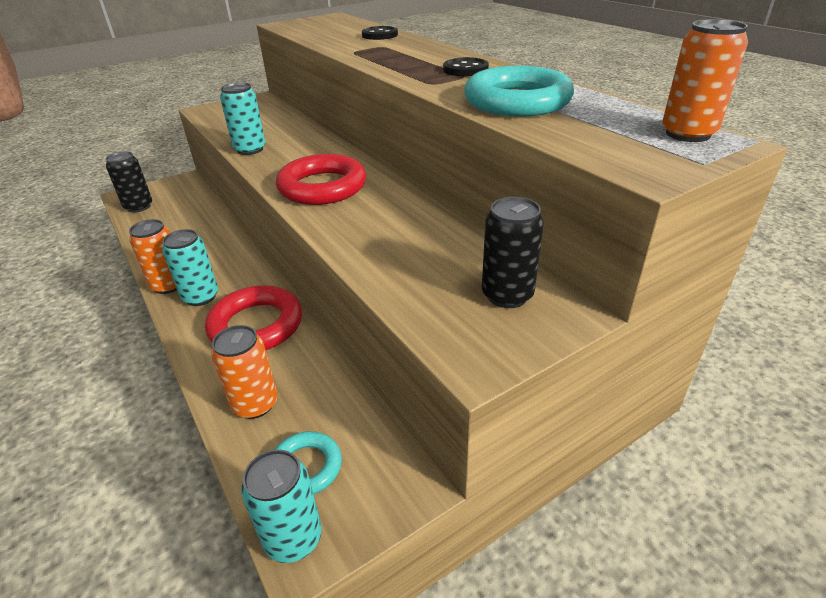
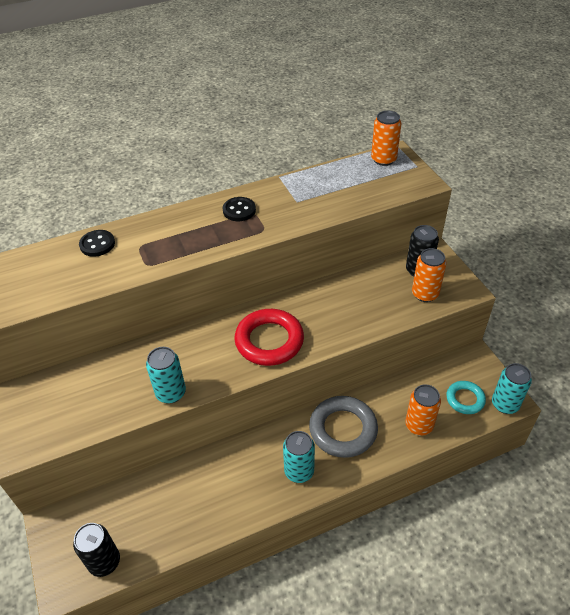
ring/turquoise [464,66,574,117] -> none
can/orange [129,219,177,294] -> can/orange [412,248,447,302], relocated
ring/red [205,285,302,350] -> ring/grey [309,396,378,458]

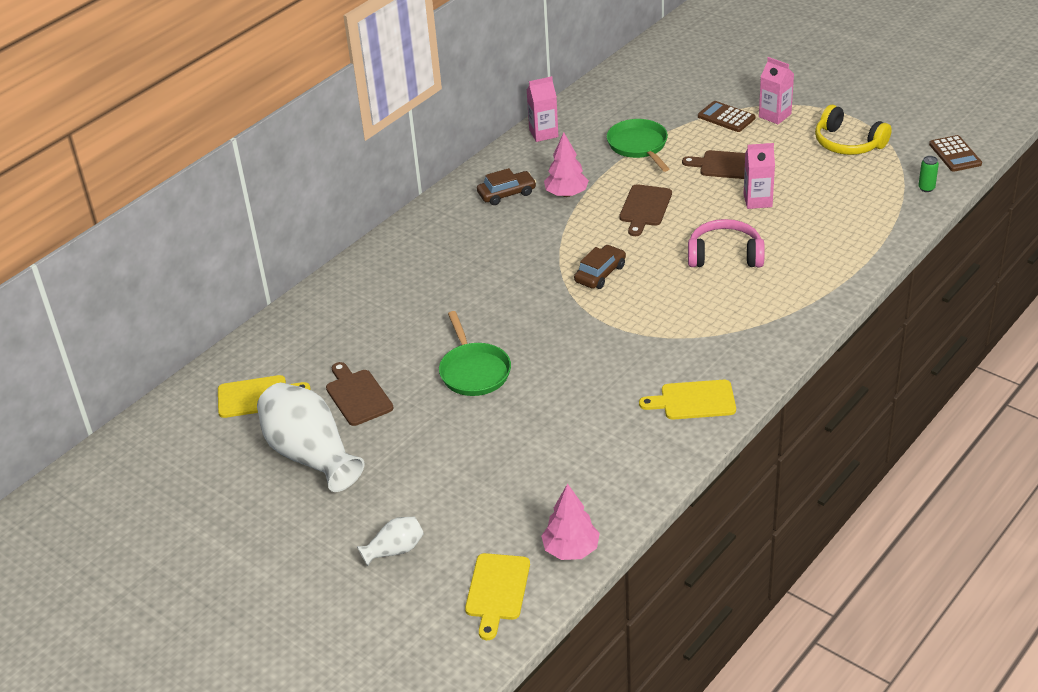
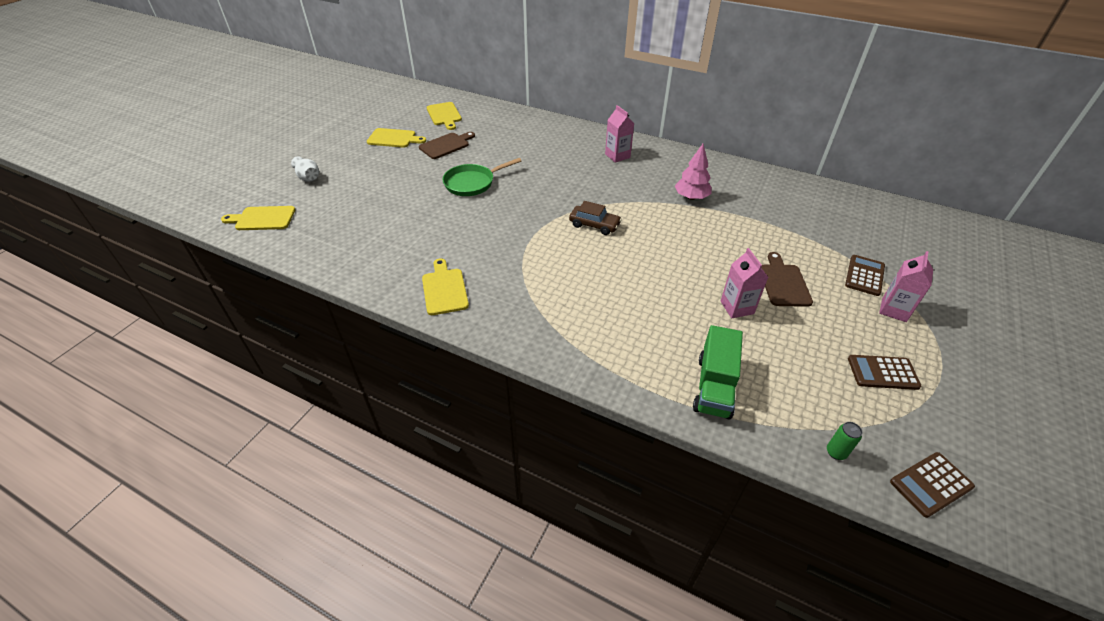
carton/pink [527,76,559,142] -> carton/pink [605,105,634,163], relocated
headphones/yellow [815,105,892,155] -> calculator/brown [848,355,921,390]
pan/green [607,119,669,172] -> none
car/brown [477,168,536,205] -> none
cutting board/brown [619,184,672,236] -> none
headphones/pink [688,219,765,267] -> none
vase/white [257,383,364,492] -> cutting board/yellow [367,128,426,148]
tree/pink [541,483,600,560] -> none
none -> truck/green [693,325,743,420]

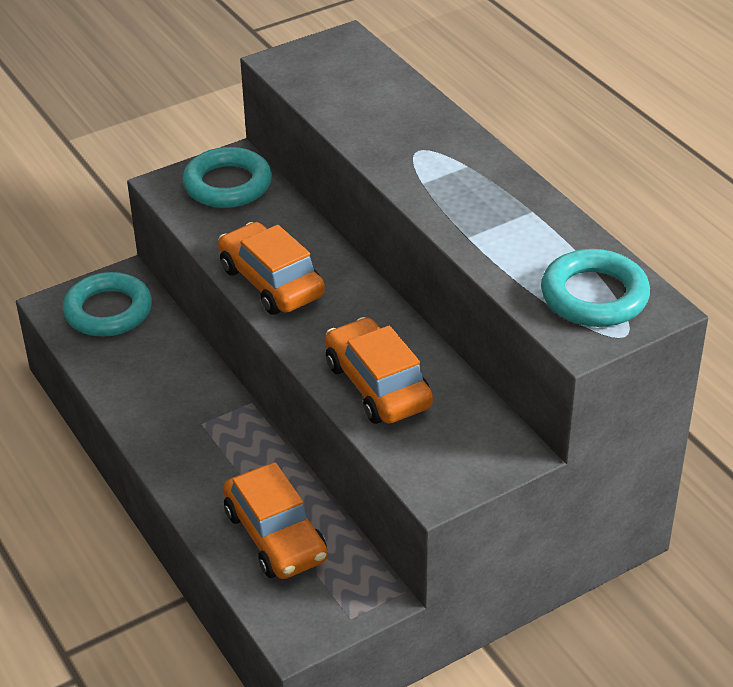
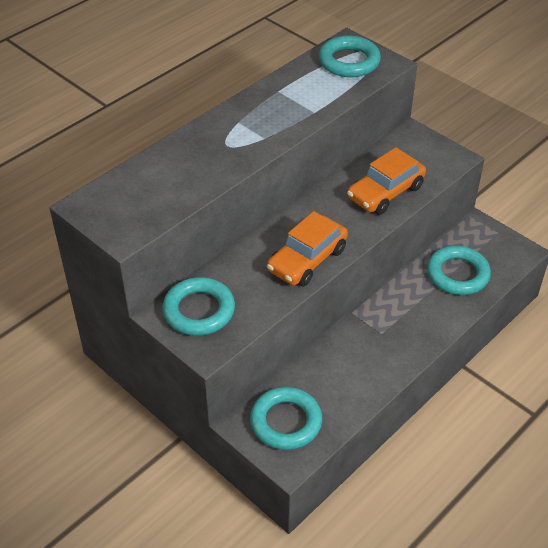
car/orange [223,462,328,579] -> ring/turquoise [427,246,491,295]

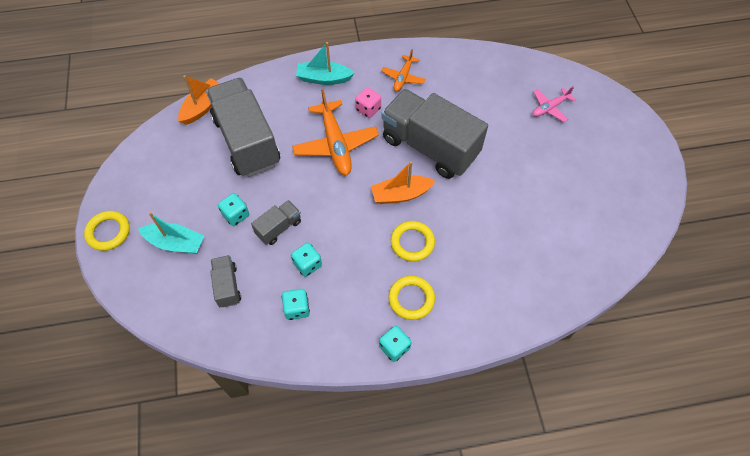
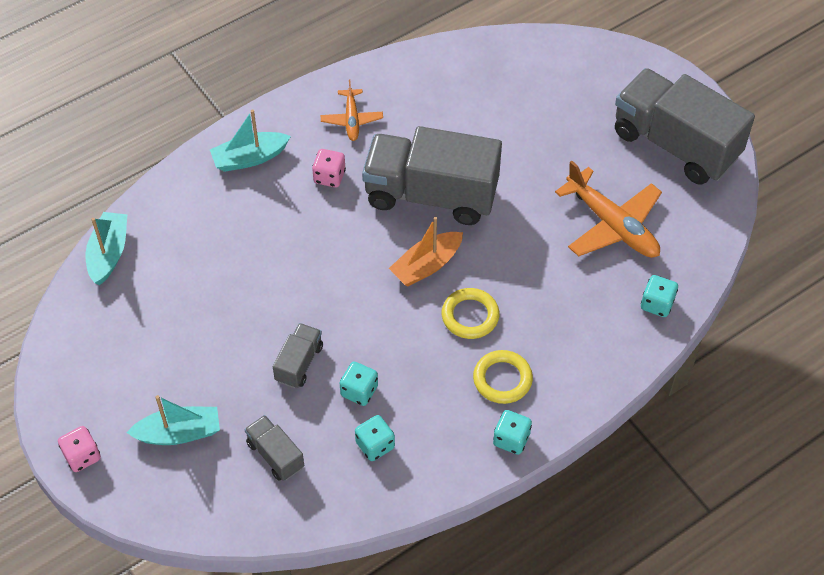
boat/orange [178,75,221,125] -> boat/turquoise [86,212,127,285]
truck/grey [206,78,280,177] -> truck/grey [615,68,755,185], relocated
plane/pink [533,86,576,122] -> none
plane/orange [292,89,379,176] -> plane/orange [555,161,662,258], relocated
dice/turquoise [218,193,249,226] -> dice/turquoise [641,275,678,317], relocated
ring/yellow [84,211,130,251] -> dice/pink [58,426,101,472]

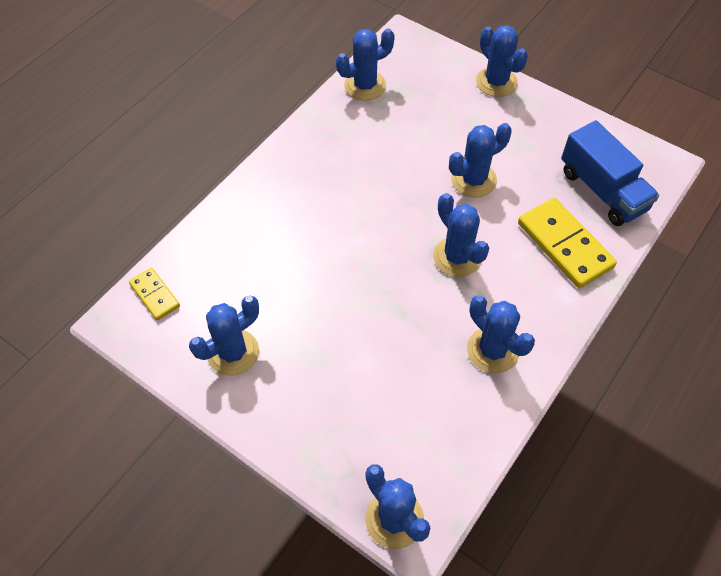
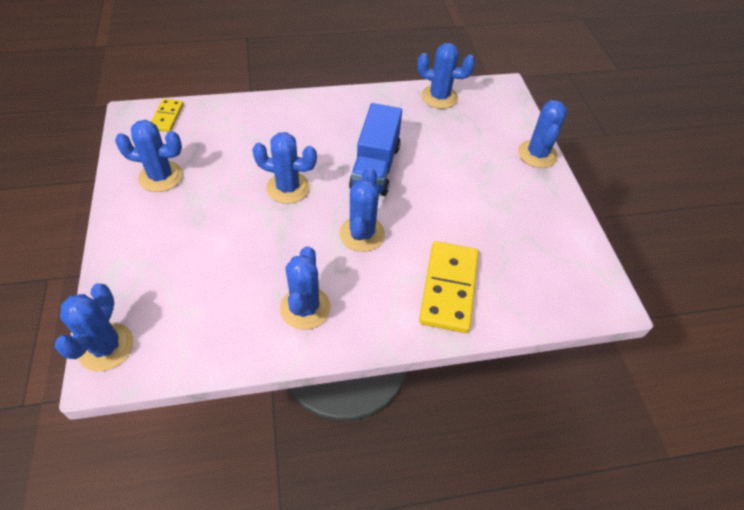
truck/blue [561,120,659,226] -> truck/blue [349,103,402,196], relocated
cactus/blue [449,123,512,198] -> cactus/blue [252,132,317,204], relocated

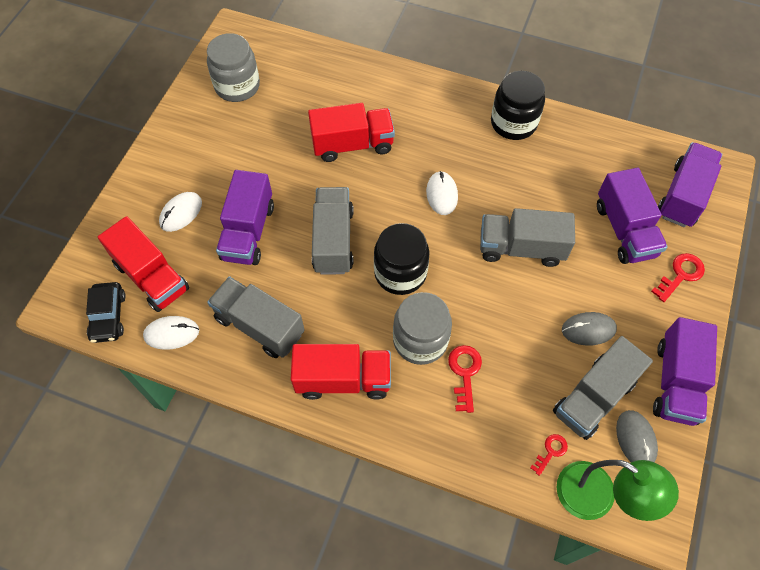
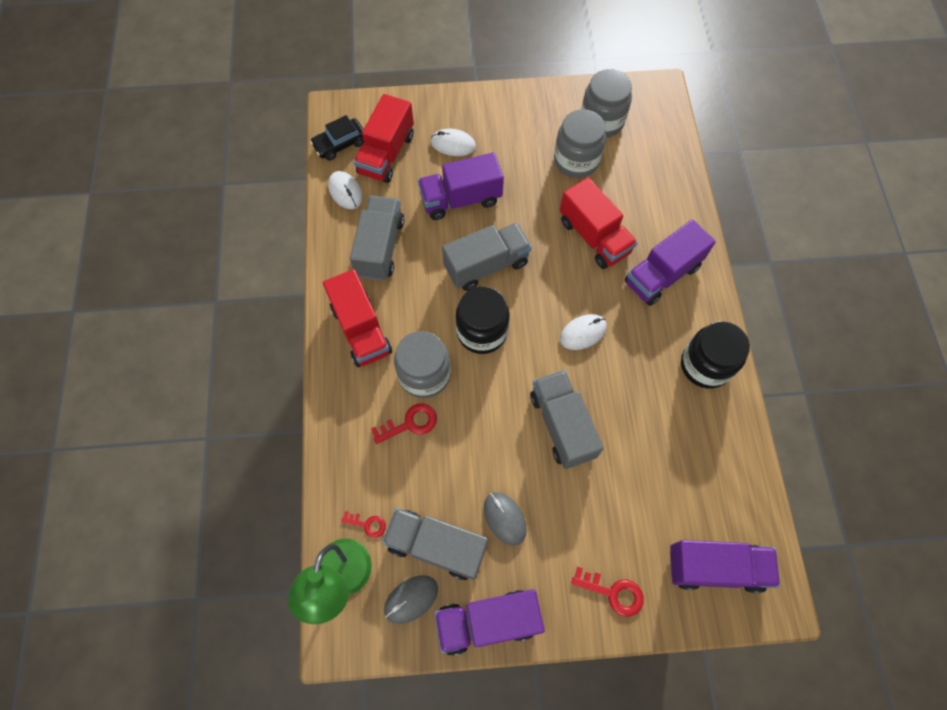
truck/purple [597,168,668,264] -> truck/purple [625,219,716,306], relocated
none -> jar/grey [554,109,606,178]

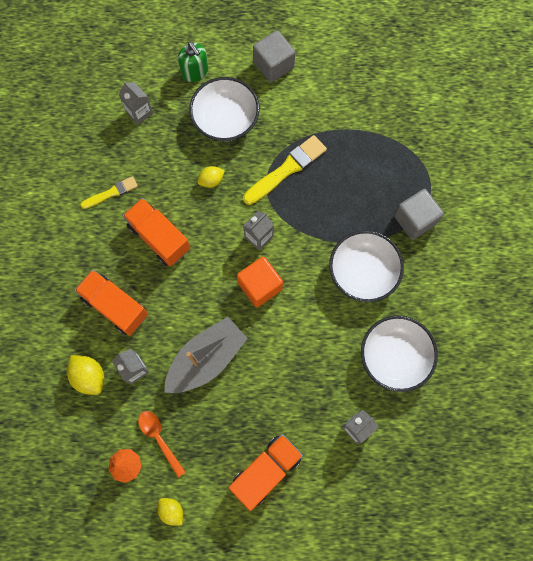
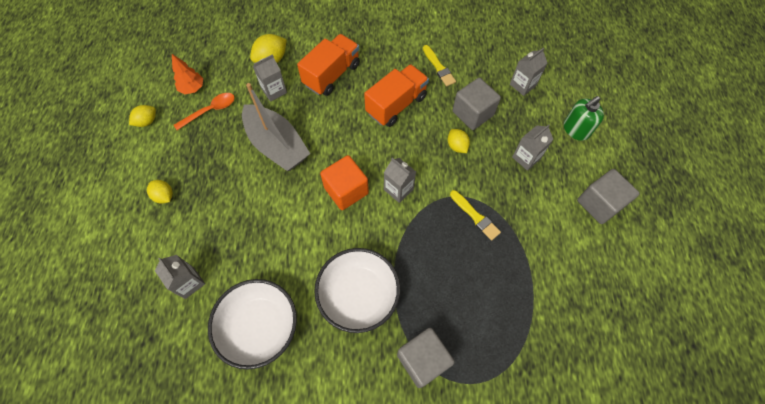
bowl/white [189,77,260,141] -> carton/grey [512,125,554,171]
brush/yellow [243,135,327,205] -> brush/yellow [450,190,501,240], x0.59
truck/orange [229,434,303,511] -> lemon/yellow [147,180,173,204]
none -> cube/grey [453,78,501,130]

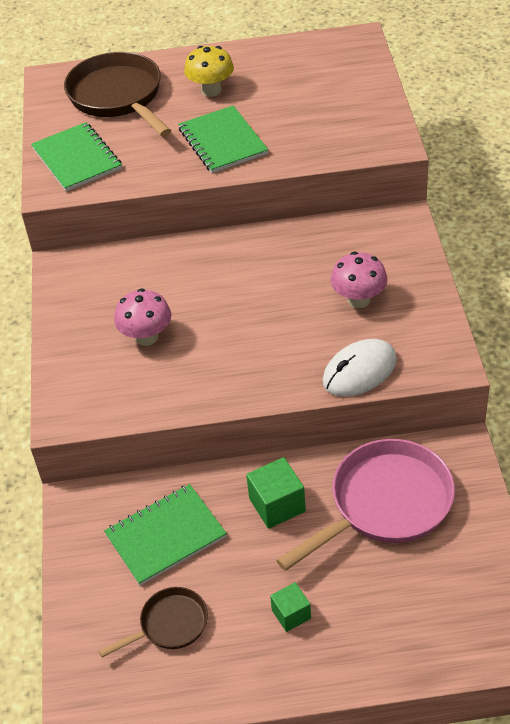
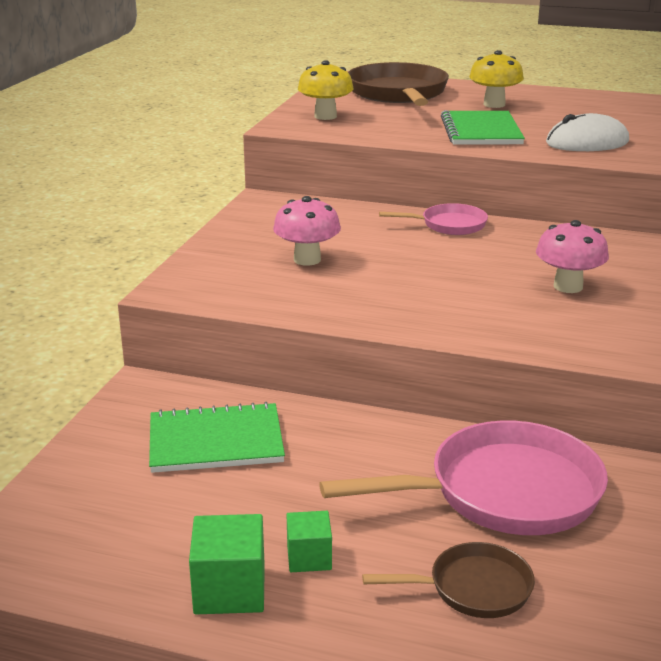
notebook/green [31,122,122,191] -> mushroom/yellow [298,60,354,120]
mouse/white [322,339,397,397] -> mouse/white [546,113,629,151], relocated
cube/green [246,457,306,529] -> cube/green [189,514,265,614], relocated
pan/brown [99,587,208,658] -> pan/brown [362,542,535,618], relocated
none -> pan/pink [379,203,488,235]

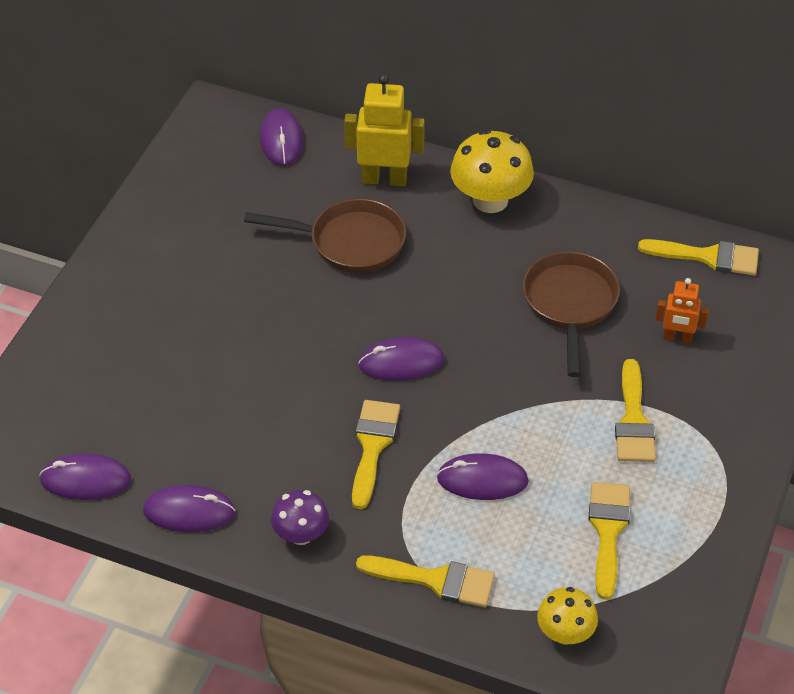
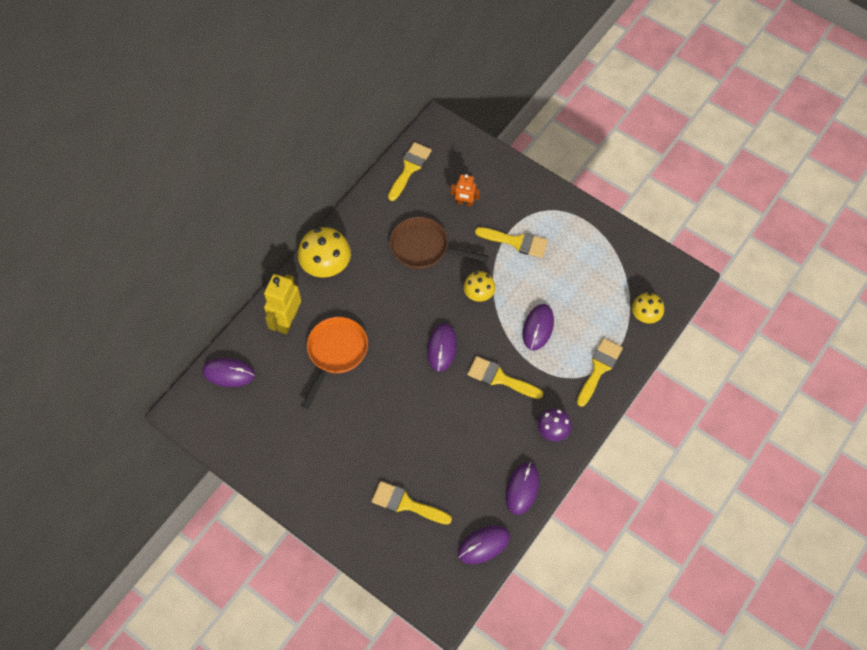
pan/brown [244,199,406,273] -> pan/orange [301,317,368,409]
robot/orange [655,278,709,344] -> robot/orange [451,174,480,207], 75 degrees clockwise
mouse/purple [39,453,131,500] -> mouse/purple [458,525,510,564], 45 degrees clockwise
brush/yellow [589,482,630,600] -> brush/yellow [372,481,452,525], relocated
none -> mushroom/yellow [463,271,495,302]

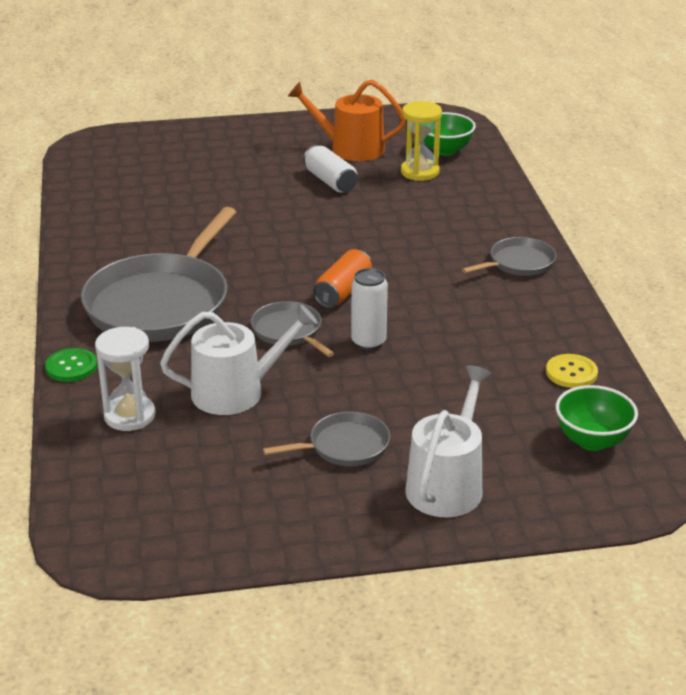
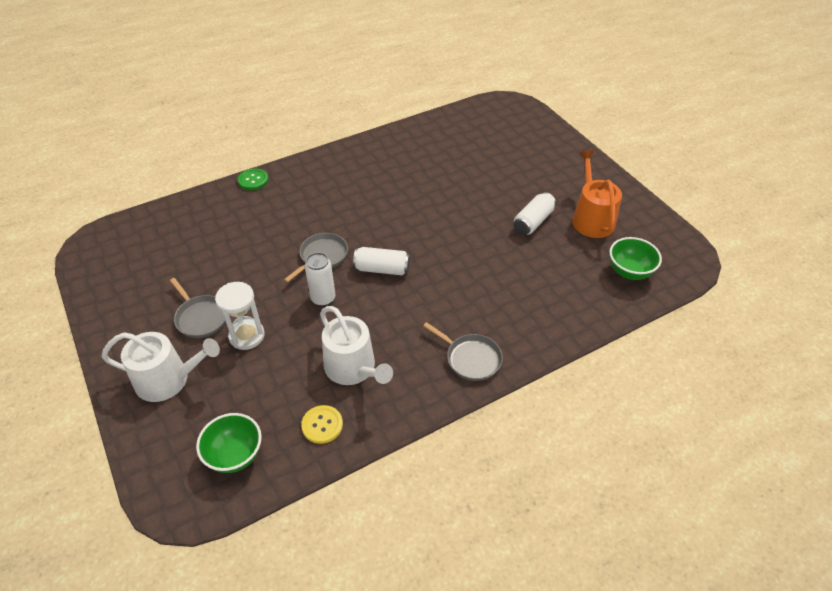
hourglass/yellow [401,101,442,181] -> none
pan/grey [81,207,236,342] -> none
can/orange [313,249,372,308] -> can/white [353,247,410,276]
watering can/white [160,305,318,415] -> watering can/white [320,306,393,385], relocated
hourglass/white [95,327,156,431] -> hourglass/white [215,282,265,350], relocated

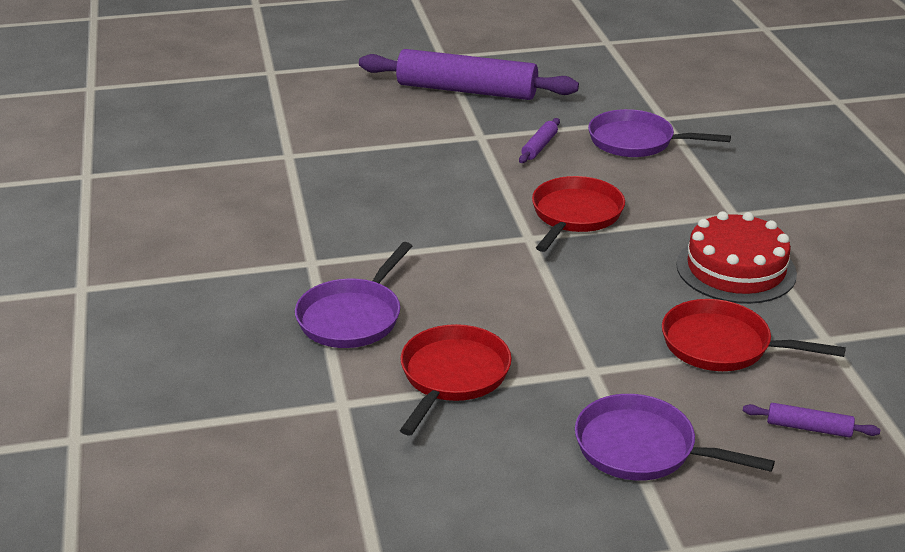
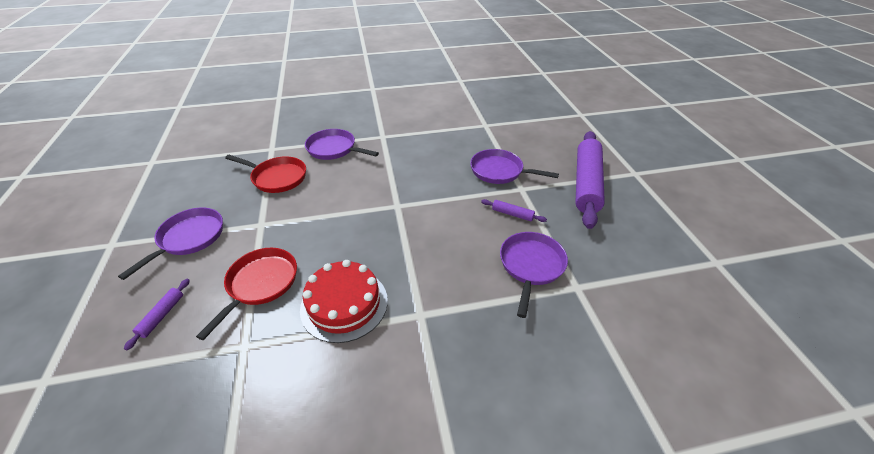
pan/red [532,176,625,252] -> none
none -> pan/purple [470,149,559,184]

